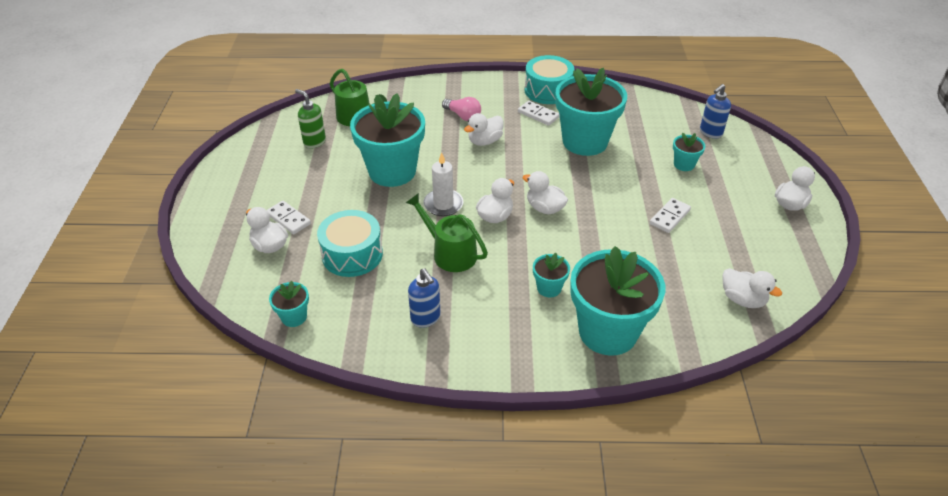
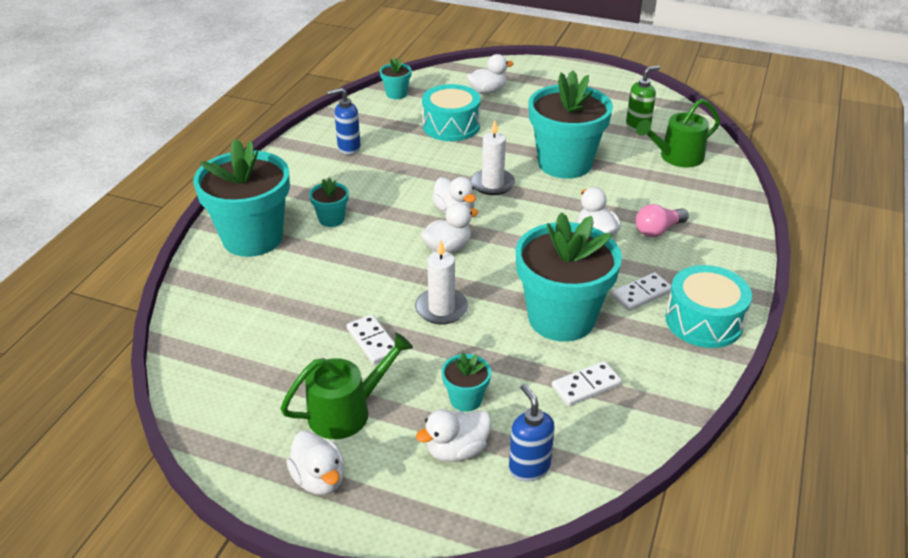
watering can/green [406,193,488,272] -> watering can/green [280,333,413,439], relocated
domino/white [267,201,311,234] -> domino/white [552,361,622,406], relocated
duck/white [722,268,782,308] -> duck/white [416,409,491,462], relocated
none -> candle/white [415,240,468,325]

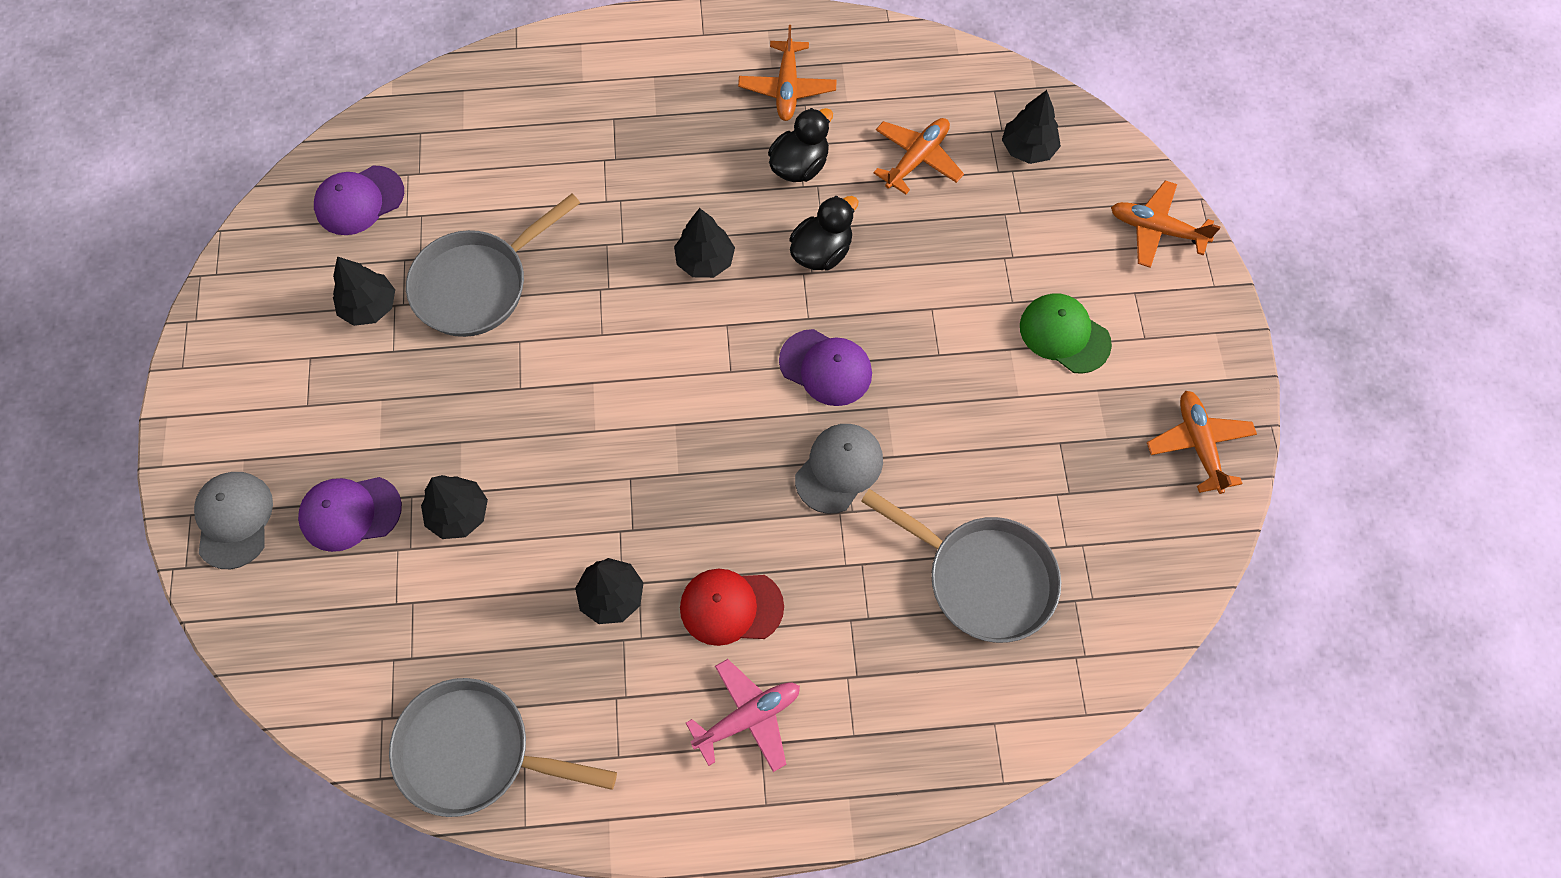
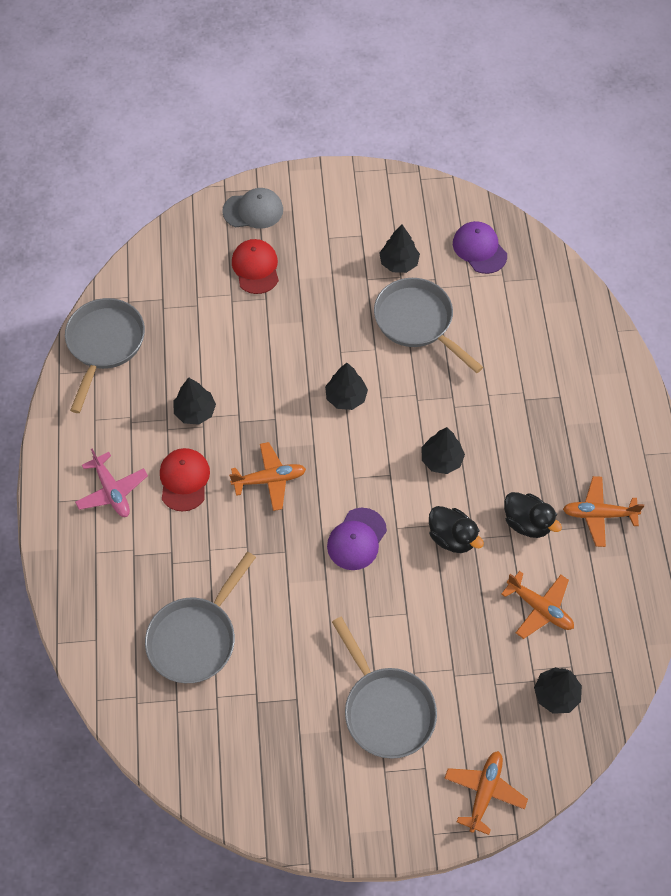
cap/green [1020,293,1112,374] -> pan/grey [332,617,437,759]
plane/orange [1147,391,1257,494] -> plane/orange [229,442,306,511], relocated
cap/grey [795,424,883,514] -> none
tree/black [421,475,488,539] -> tree/black [325,363,368,410], relocated
cap/purple [298,477,402,552] -> cap/red [232,239,279,294]

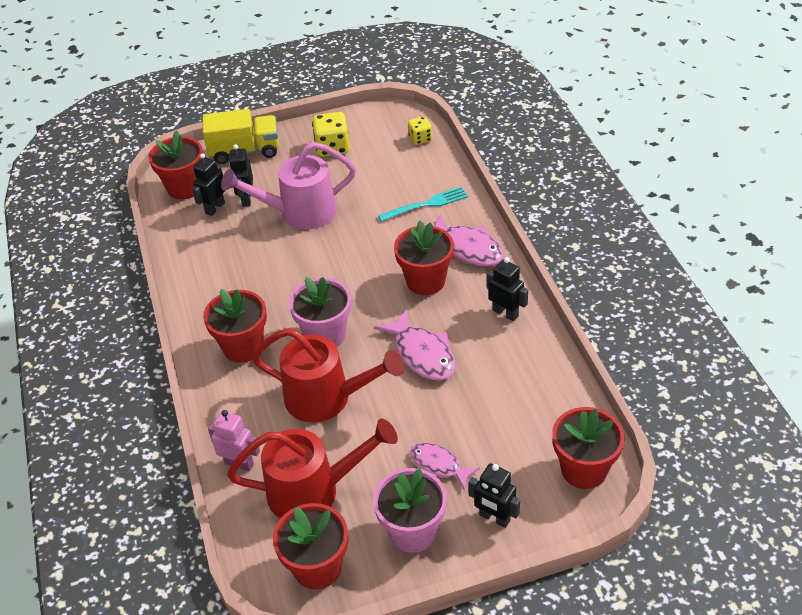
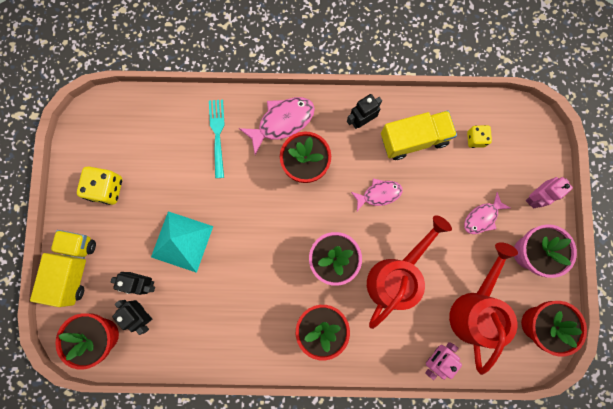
dice/yellow [408,117,432,145] -> dice/yellow [467,125,492,148], relocated
watering can/pink [221,142,356,230] -> pyramid/turquoise [151,211,213,273]
fish/pink [374,309,456,381] -> fish/pink [351,179,403,211], x0.65
flower pot/red [552,407,624,489] -> none
robot/black [468,463,520,528] -> robot/pink [526,177,573,209]
none -> truck/yellow [381,110,457,160]

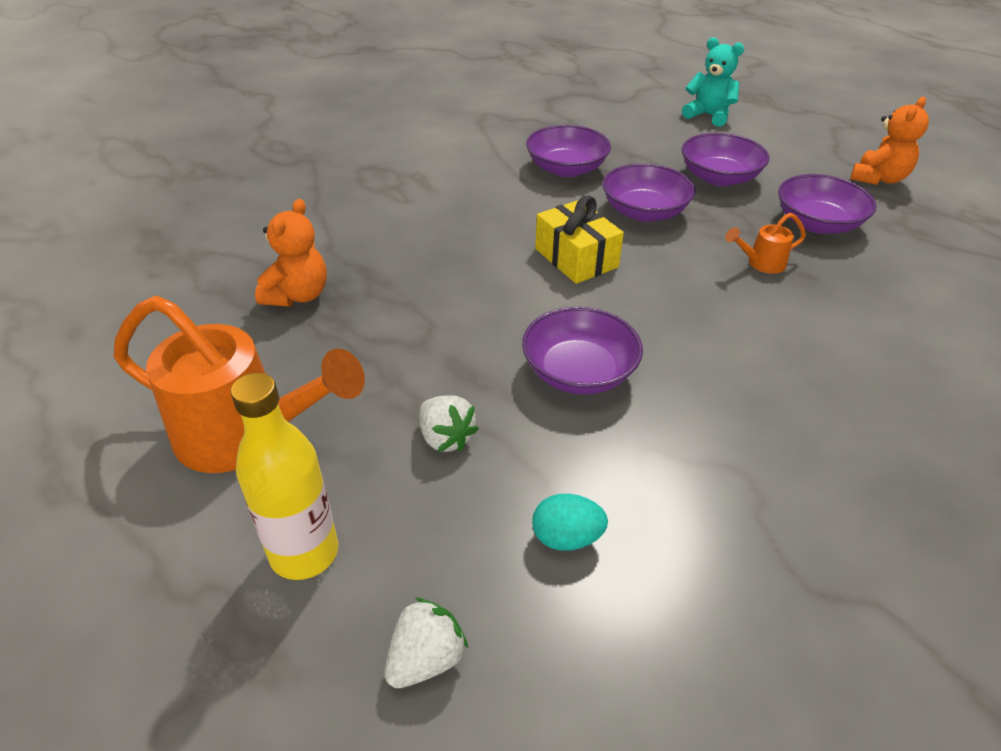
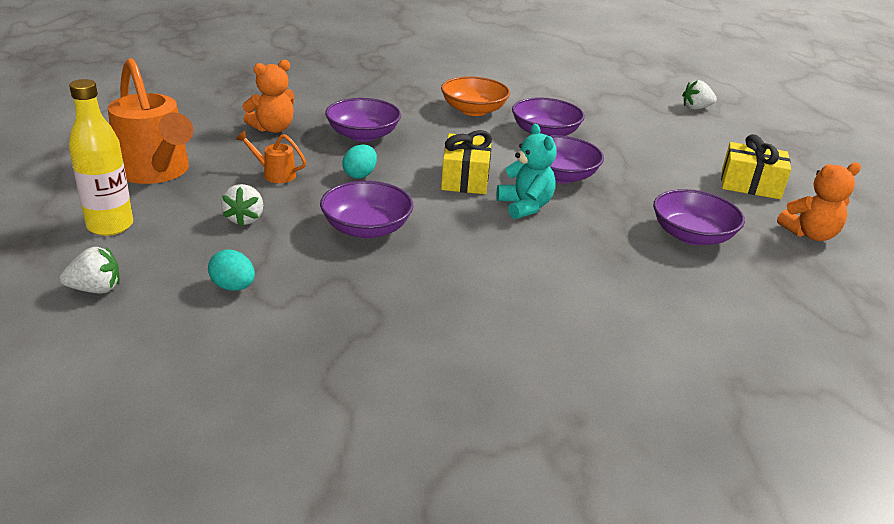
teddy bear/turquoise [682,37,744,127] -> teddy bear/turquoise [497,124,557,219], relocated
bowl/purple [682,133,770,186] -> bowl/purple [325,98,401,142], relocated
watering can/orange [725,213,806,274] -> watering can/orange [236,131,306,183], relocated
none -> bowl/orange [441,76,510,116]
none -> strawberry/white [682,80,717,110]
none -> gift/yellow [721,134,791,199]
none -> egg/turquoise [342,144,377,179]

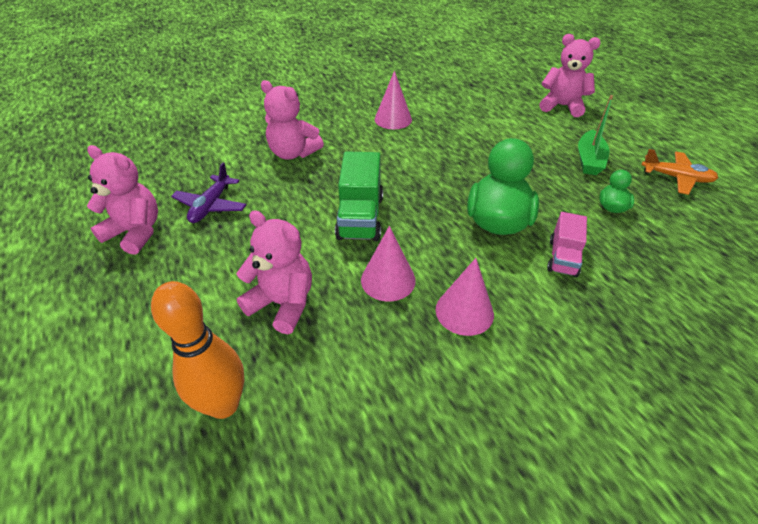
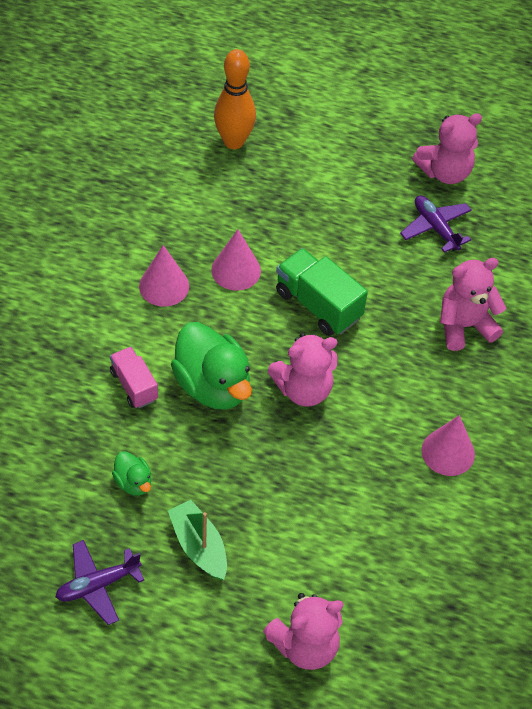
plane/orange [642,149,718,195] -> plane/purple [56,540,144,625]
teddy bear/pink [236,210,312,334] -> teddy bear/pink [267,333,338,407], relocated

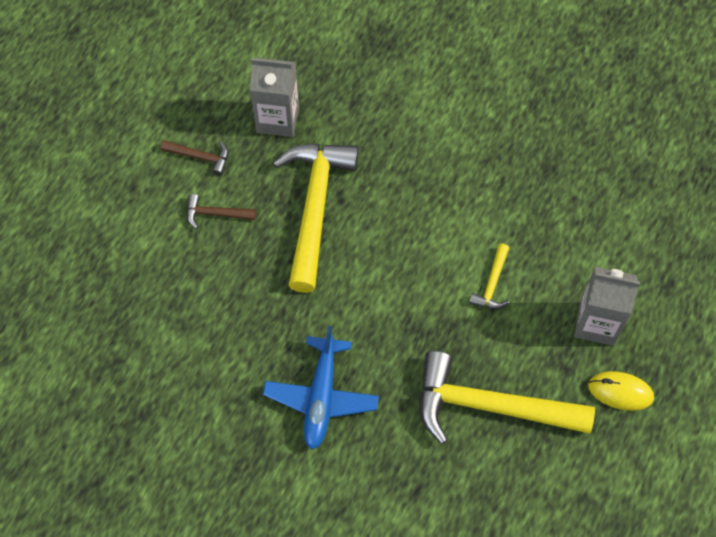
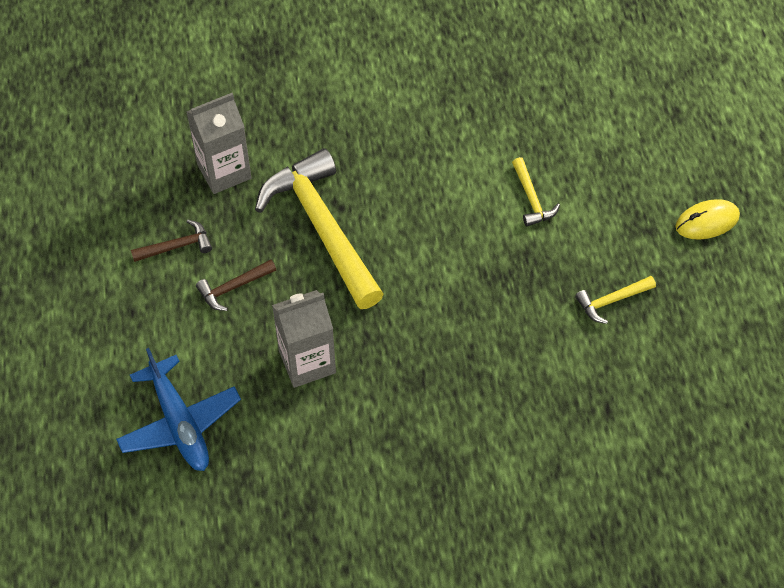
carton/grey [574,267,640,346] -> carton/grey [272,290,336,388], relocated
plane/blue [263,326,379,449] -> plane/blue [116,348,241,471], relocated
hammer/yellow [419,351,595,444] -> hammer/yellow [575,276,656,324], x0.43

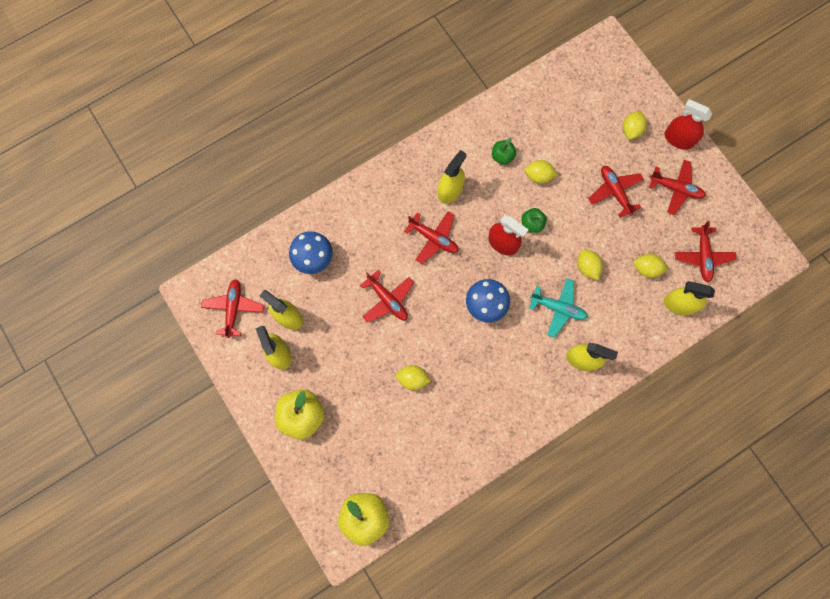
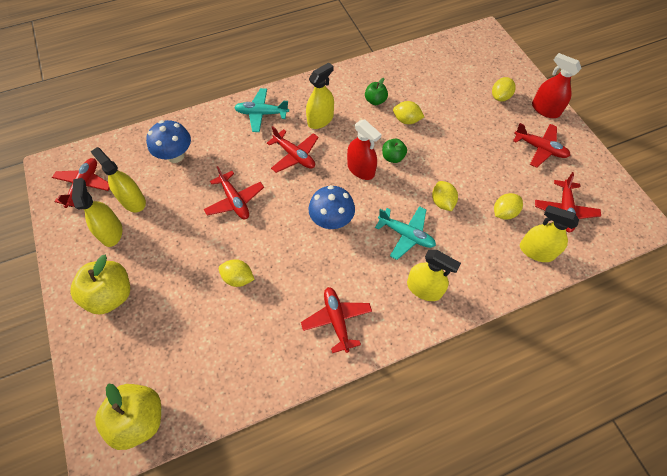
plane/red [588,166,644,218] -> plane/red [301,287,372,353], relocated
lemon/yellow [633,254,667,278] -> lemon/yellow [494,193,523,220], 60 degrees counterclockwise
none -> plane/turquoise [234,88,289,132]

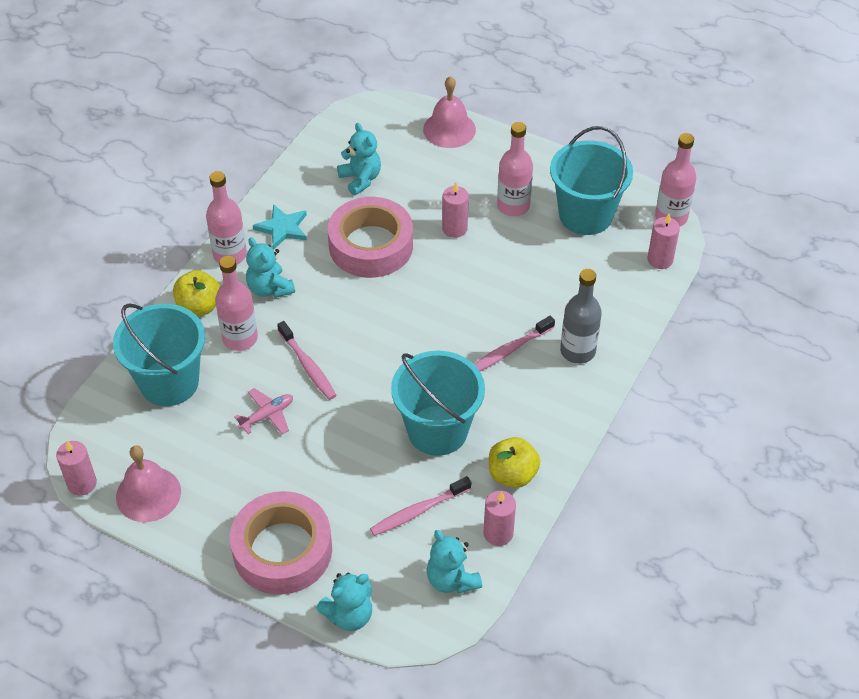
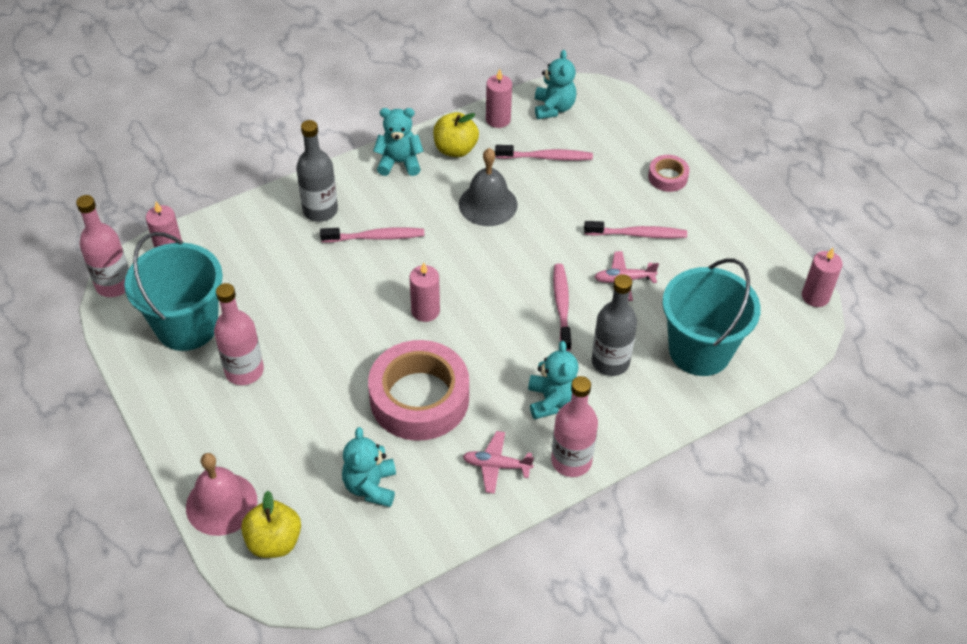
candle/pink [442,182,469,238] -> candle/pink [409,262,440,322], relocated
star/turquoise [253,204,307,249] -> plane/pink [463,431,534,494]
bottle/pink [215,256,258,351] -> bottle/grey [592,274,637,376]
apple/yellow [173,270,220,316] -> apple/yellow [241,491,301,558], relocated
bucket/turquoise [391,351,485,456] -> bell/grey [459,148,517,226]
bell/pink [116,445,181,522] -> none
tape/pink [230,491,332,595] -> tape/pink [648,155,689,192], x0.46
teddy bear/turquoise [317,572,372,631] -> teddy bear/turquoise [373,108,424,176], relocated
none -> toothbrush/pink [584,221,687,238]

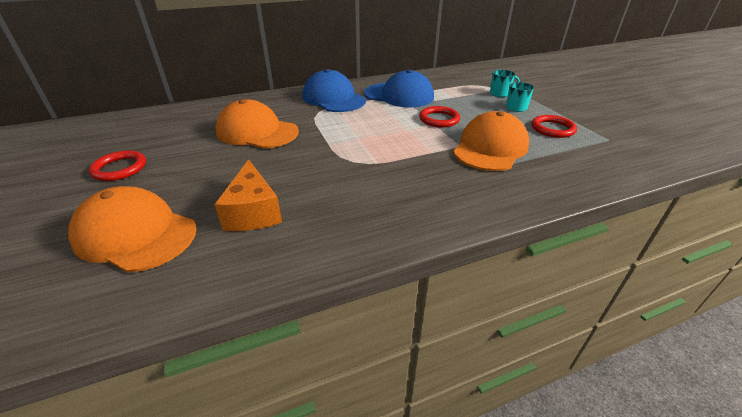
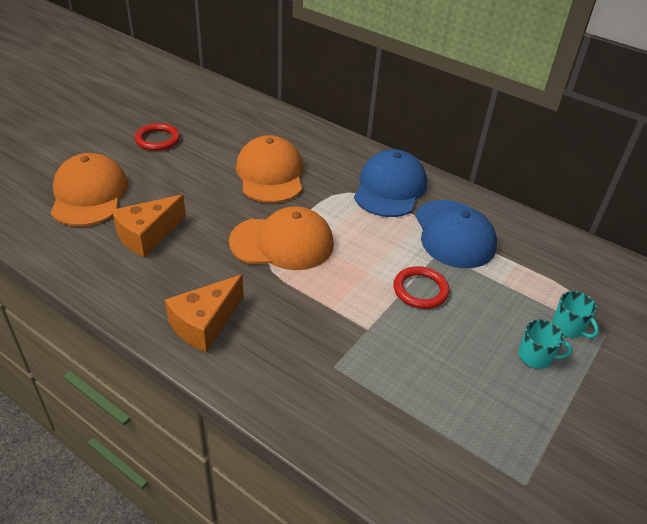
cap/orange [453,111,529,171] -> cap/orange [229,206,334,270], relocated
ring/red [531,115,577,138] -> none
none -> cheese/orange [165,274,244,353]

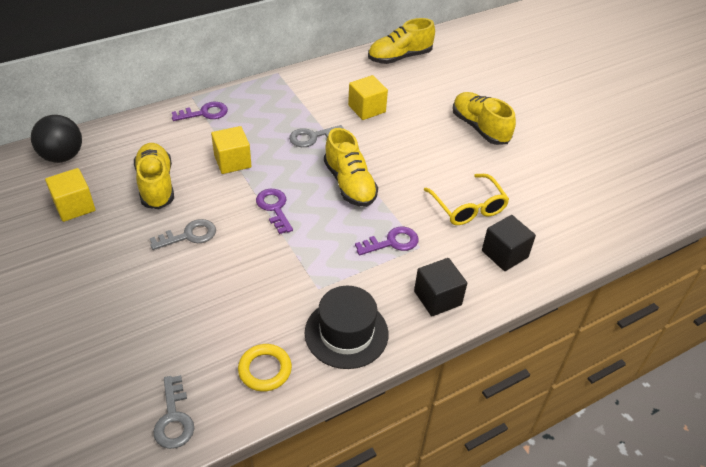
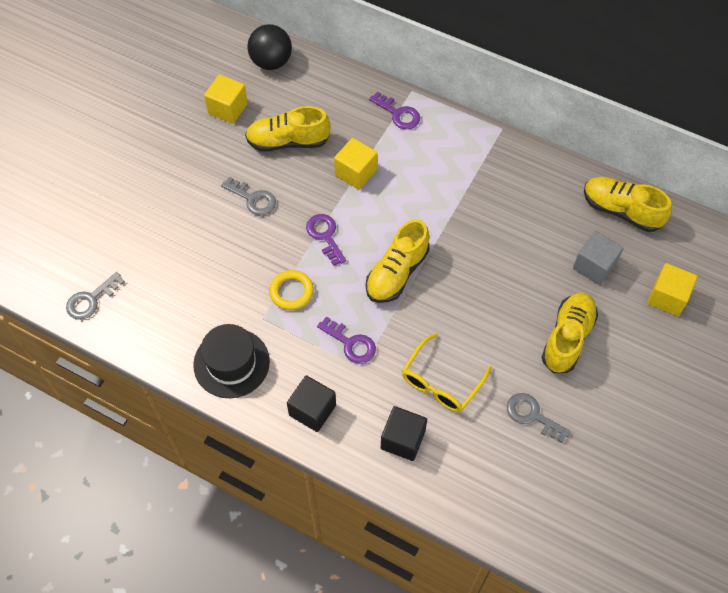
cube/yellow [348,75,388,120] -> cube/yellow [647,263,697,316], relocated
key/grey [289,125,344,147] -> key/grey [507,393,571,443], relocated
shoe/yellow [134,143,174,209] -> shoe/yellow [245,106,331,152], 135 degrees counterclockwise
key/purple [256,189,293,234] -> key/purple [306,214,346,266], 60 degrees counterclockwise
ring/yellow [238,344,292,392] -> ring/yellow [269,270,314,310], relocated
none -> cube/grey [573,231,624,285]

